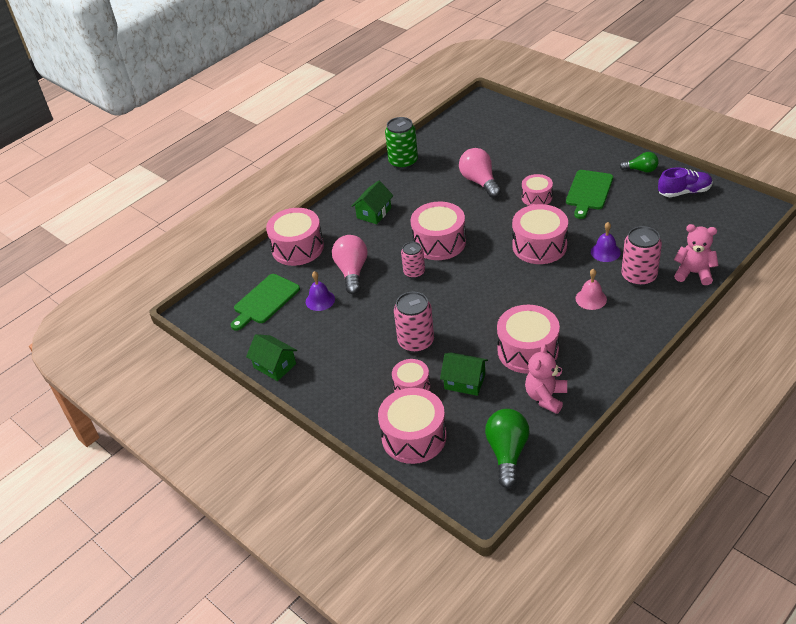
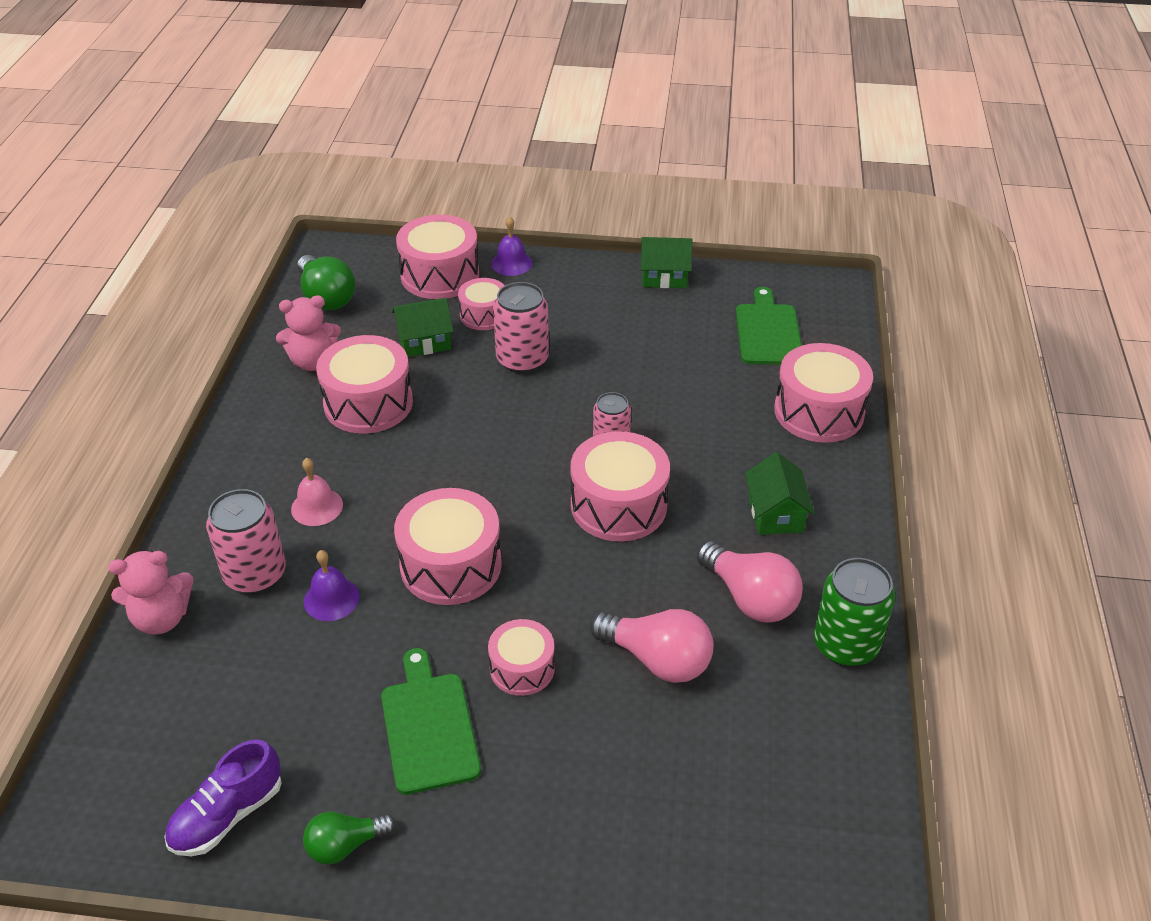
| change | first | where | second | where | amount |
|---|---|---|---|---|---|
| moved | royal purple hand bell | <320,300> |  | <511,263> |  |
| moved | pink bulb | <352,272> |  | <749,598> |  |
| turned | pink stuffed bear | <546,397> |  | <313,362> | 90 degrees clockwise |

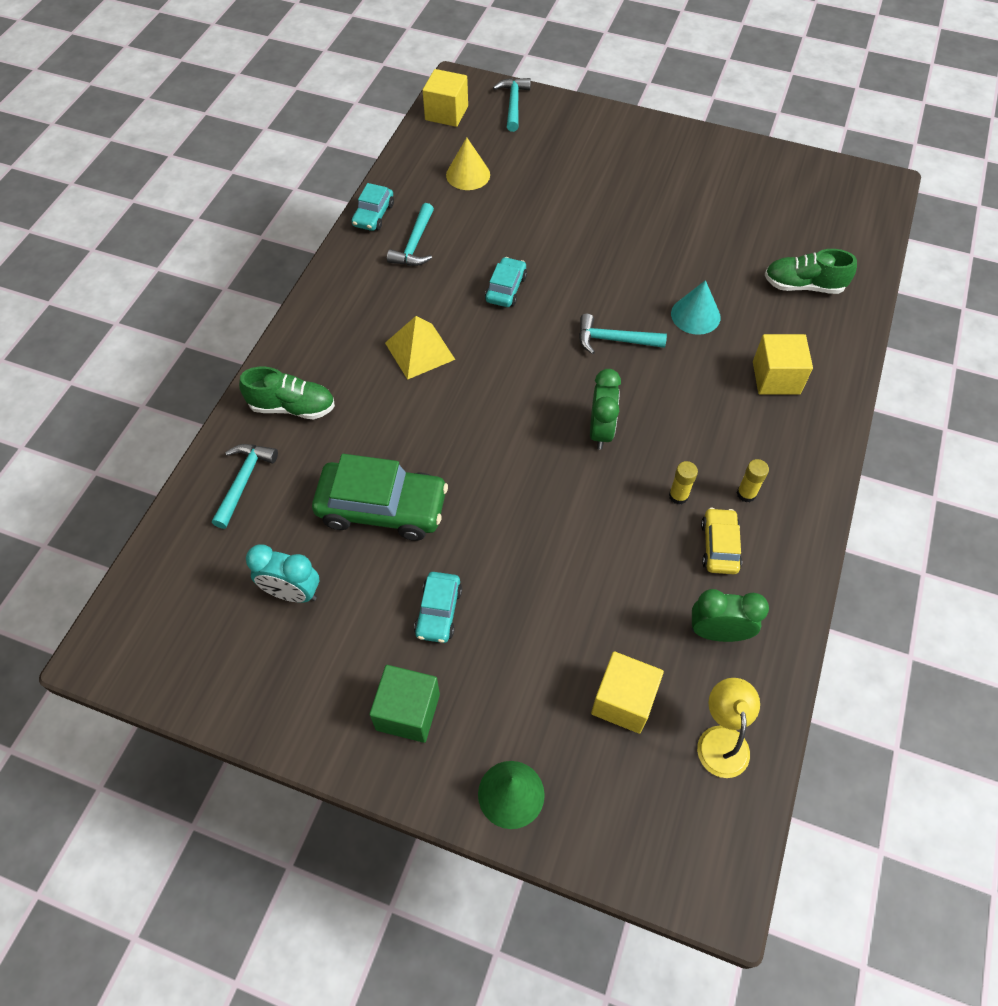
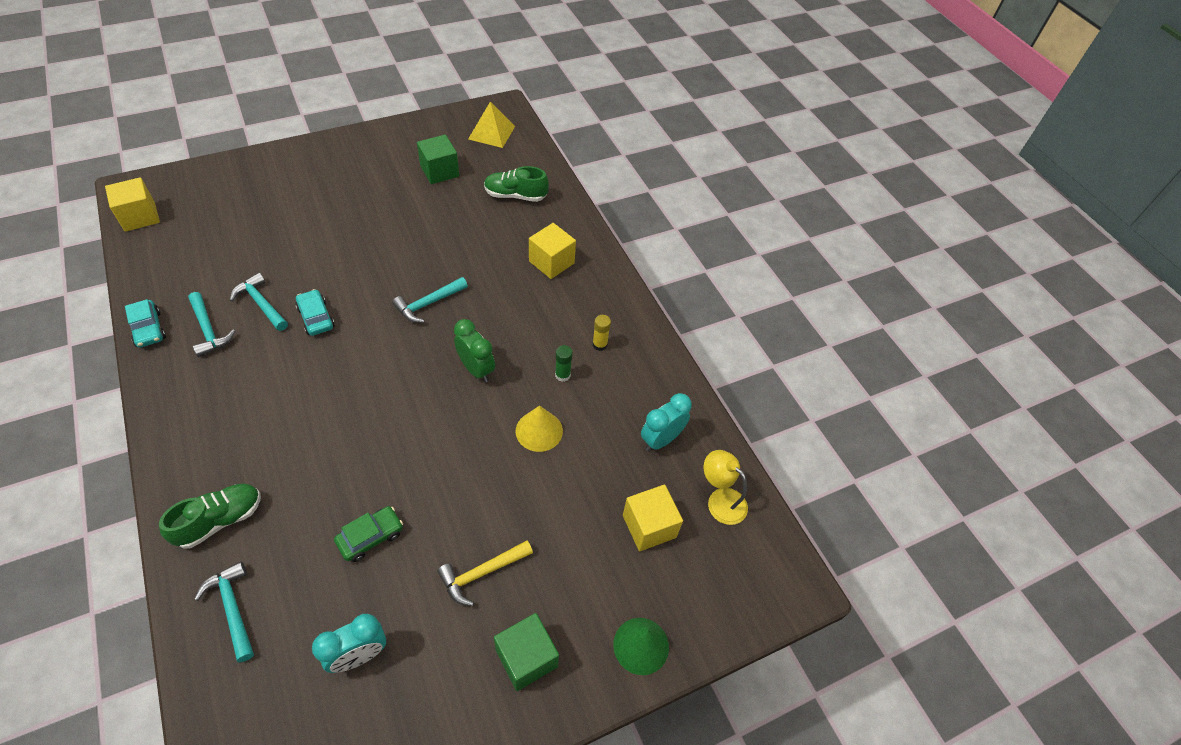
| change | first | where | second | where | amount |
|---|---|---|---|---|---|
| resized | leaf-green automobile | <382,508> |  | <370,537> | x0.54 |
| moved | golden pyramid shape | <420,351> |  | <492,132> |  |
| replaced | teal automobile | <438,611> | golden hammer | <482,573> |  |
| moved | golden cone | <468,174> |  | <539,431> |  |
| moved | teal hammer | <513,104> |  | <261,304> |  |
| recoloured | golden glue stick | <678,496> | leaf-green glue stick | <562,375> |  |
| removed | teal cone | <695,315> |  |  |  |
| recoloured | leaf-green clock | <718,632> | teal clock | <661,439> |  |
| removed | golden automobile | <719,546> |  |  |  |
| turned | leaf-green shoe | <803,286> |  | <515,195> | 45 degrees clockwise |
| added |  |  | leaf-green solid cube | <439,171> |  |

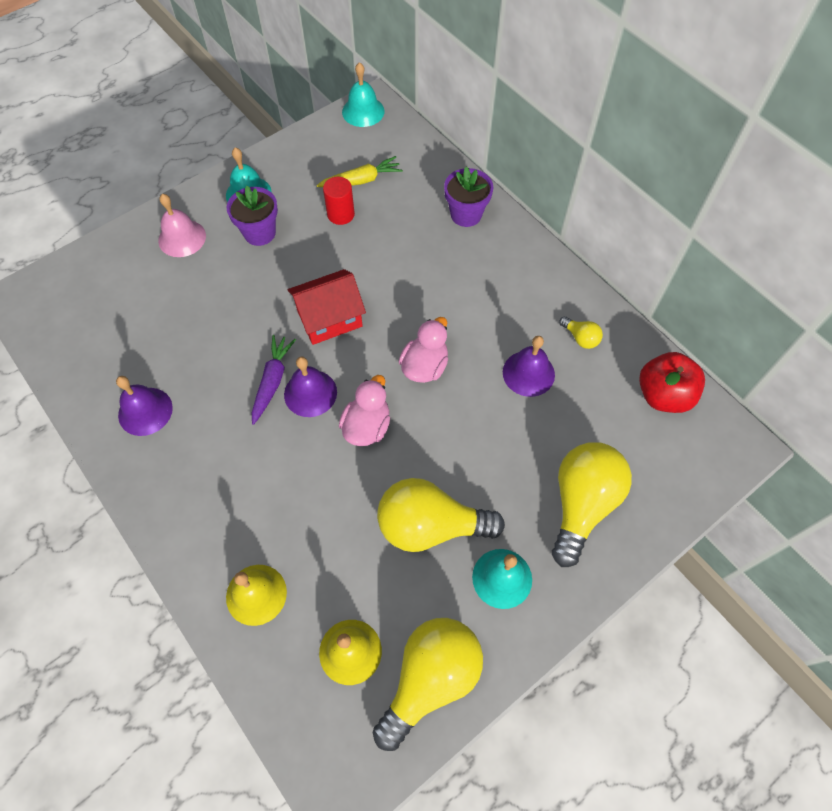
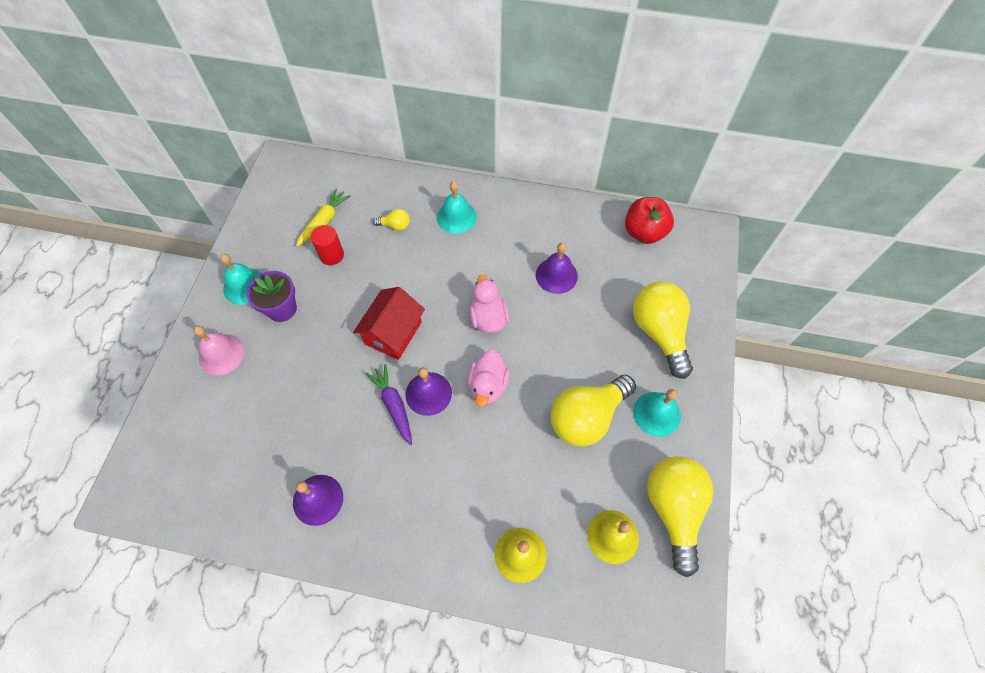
| change | first | where | second | where | amount |
|---|---|---|---|---|---|
| turned | pink rubber duck | <367,426> |  | <488,386> | 150 degrees counterclockwise |
| moved | teal hand bell | <363,111> |  | <456,217> |  |
| removed | royal purple flower pot | <466,214> |  |  |  |
| moved | golden bulb | <580,338> |  | <395,225> |  |

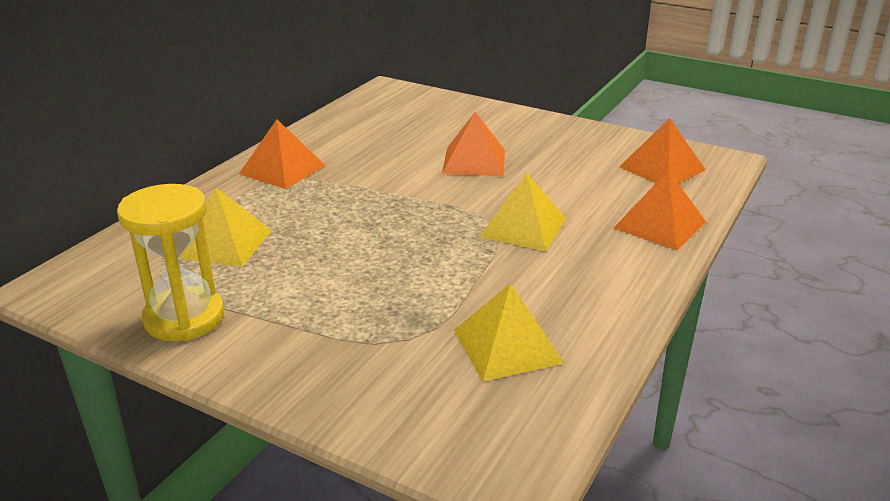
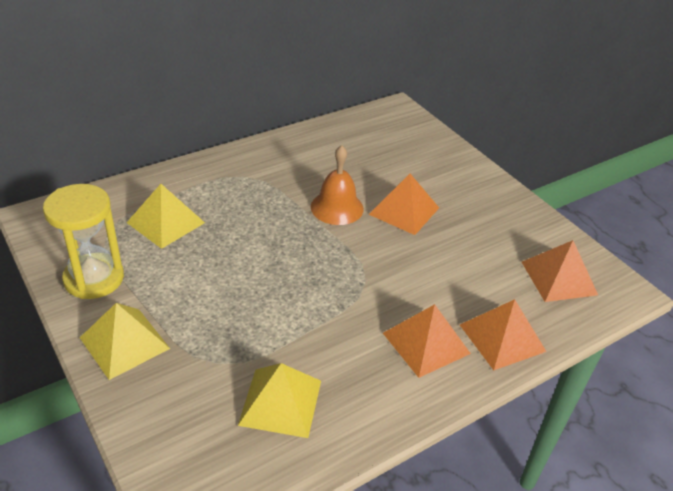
| change | first | where | second | where | amount |
|---|---|---|---|---|---|
| moved | orange-coloured pyramid shape | <282,169> |  | <426,343> |  |
| moved | golden pyramid shape | <523,227> |  | <124,343> |  |
| added |  |  | orange-coloured hand bell | <337,207> |  |

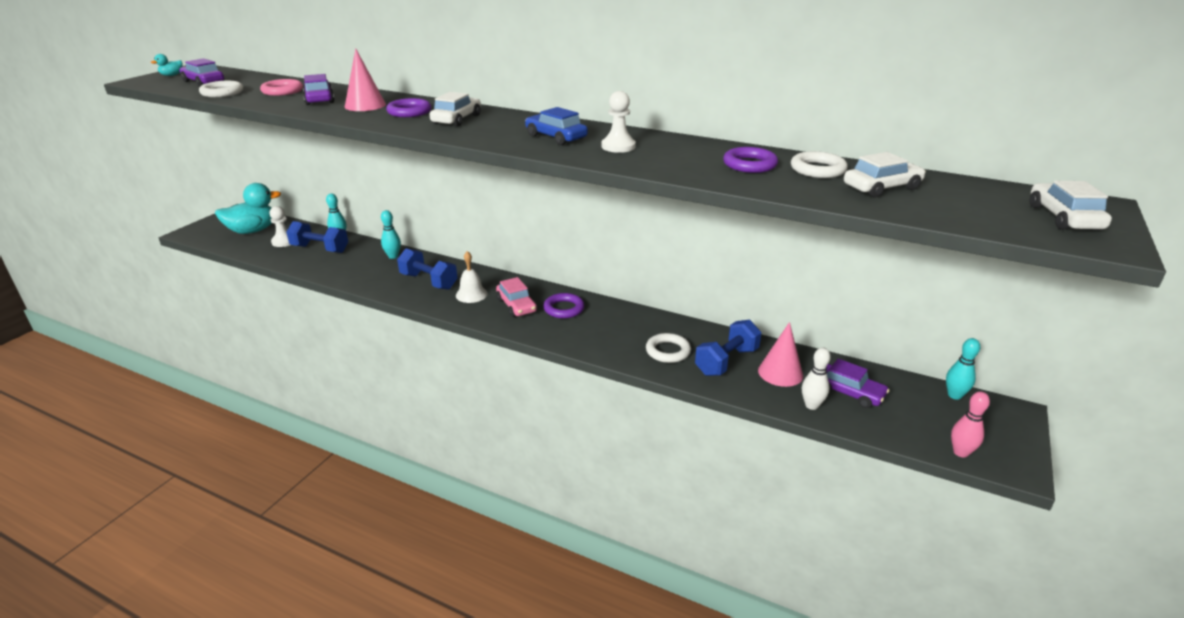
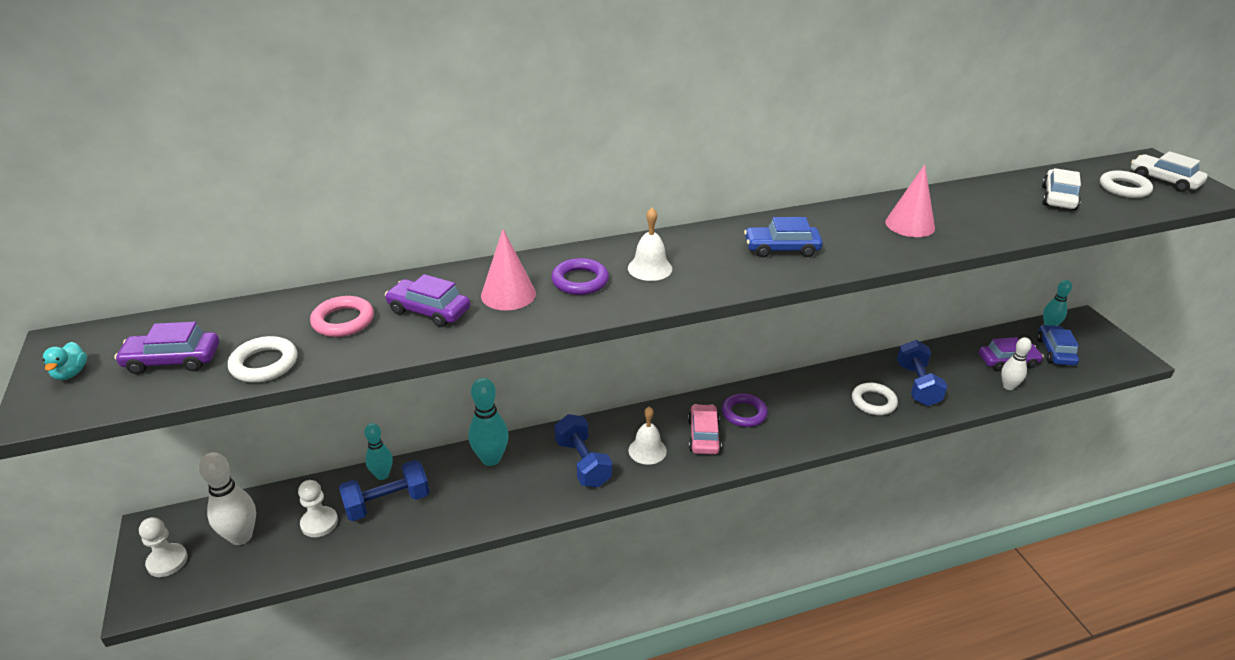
| change | first | where | second | where | amount |
|---|---|---|---|---|---|
| replaced | teal rubber duck | <253,231> | snow-white skittle | <241,536> |  |
| resized | teal skittle | <393,256> |  | <491,459> | x1.54 |
| turned | blue dumbbell | <429,281> |  | <583,463> | 75 degrees clockwise |
| replaced | snow-white automobile | <457,119> | snow-white hand bell | <650,268> |  |
| turned | pink automobile | <516,305> |  | <704,436> | 105 degrees counterclockwise |
| moved | snow-white chess pawn | <618,146> |  | <167,561> |  |
| removed | royal purple hoop | <749,164> |  |  |  |
| moved | pink cone | <780,373> |  | <910,225> |  |
| moved | snow-white hoop | <817,169> |  | <1124,188> |  |
| removed | pink skittle | <960,452> |  |  |  |
| added |  |  | blue automobile | <1055,351> |  |

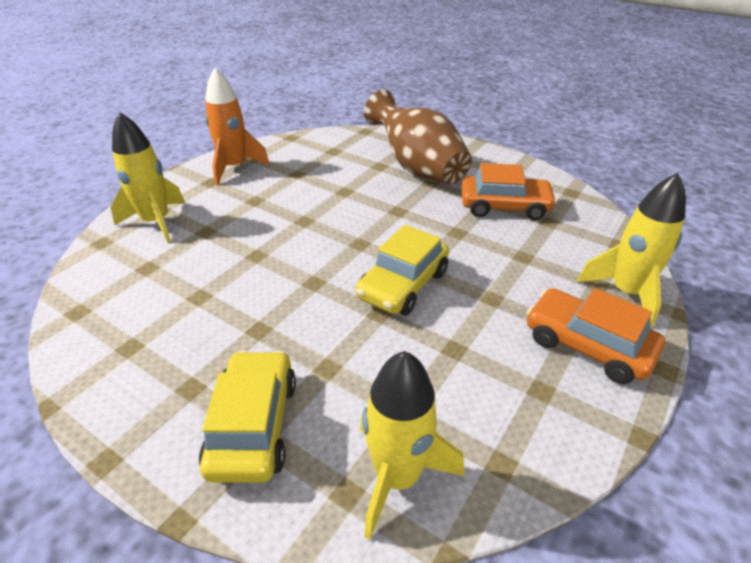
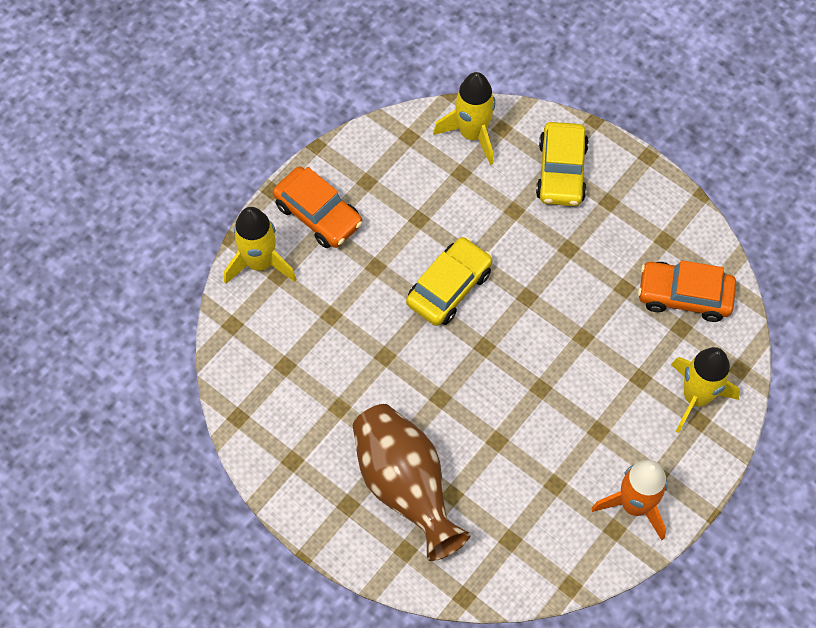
| change | first | where | second | where | amount |
|---|---|---|---|---|---|
| moved | orange-coloured automobile | <504,206> |  | <684,296> |  |

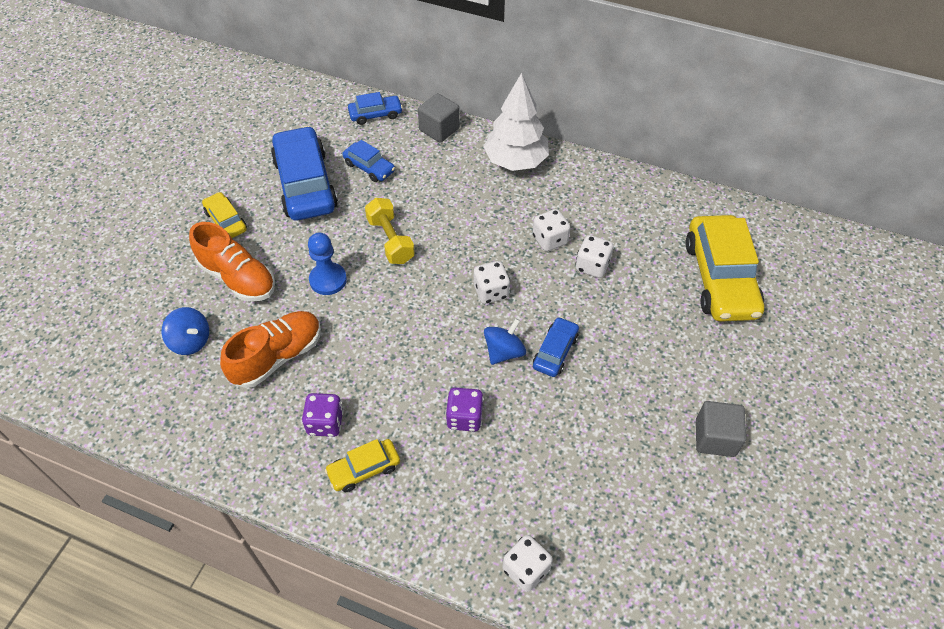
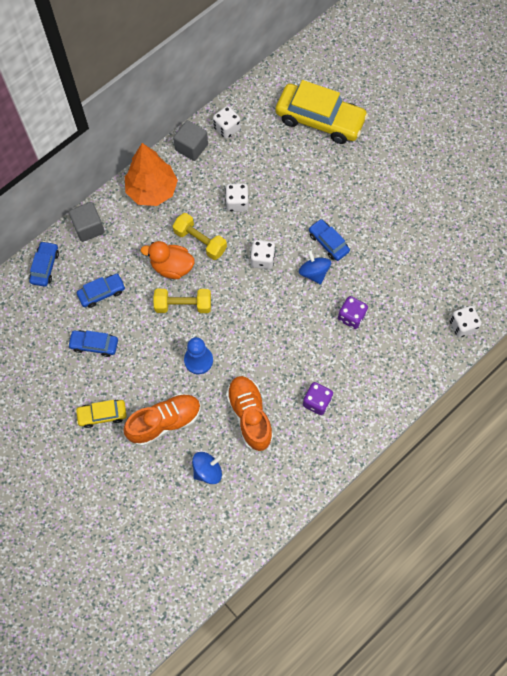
| change | first | where | second | where | amount |
|---|---|---|---|---|---|
| resized | blue automobile | <305,184> |  | <94,345> | x0.50 |
| removed | golden automobile | <364,469> |  |  |  |
| recoloured | snow-white fir tree | <515,161> | orange-coloured fir tree | <152,190> |  |
| moved | snow-white dice | <592,266> |  | <227,128> |  |
| moved | gray solid cube | <715,438> |  | <191,147> |  |
| added |  |  | orange-coloured rubber duck | <172,267> |  |
| added |  |  | golden dumbbell | <200,241> |  |

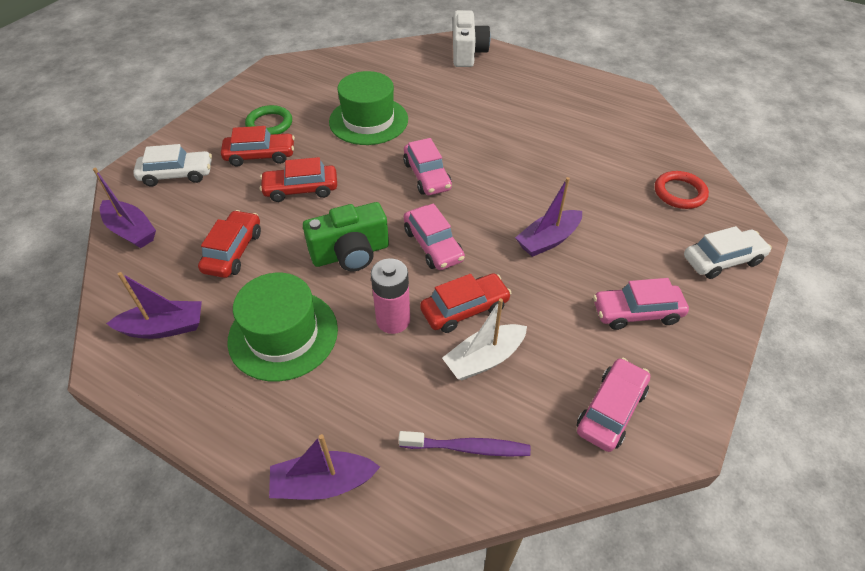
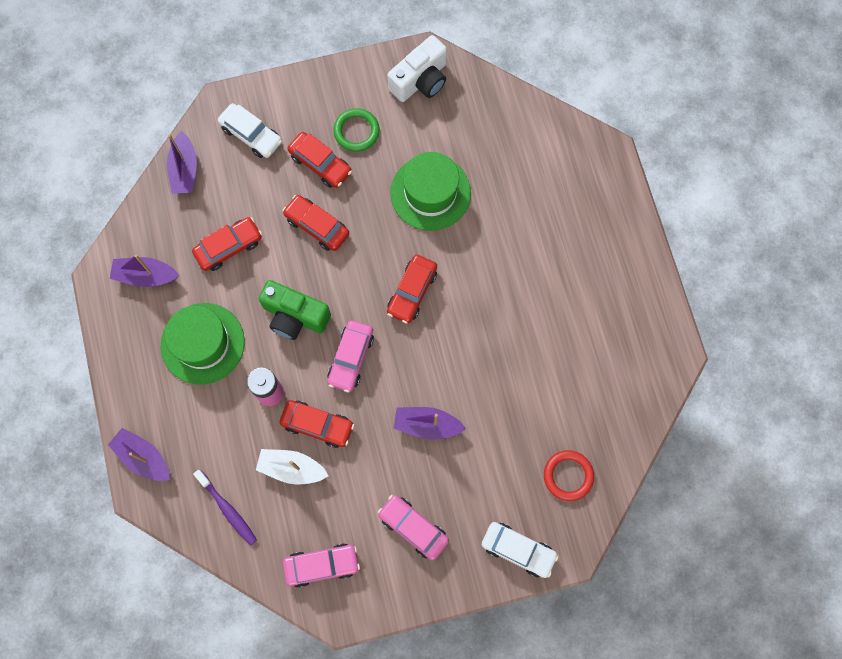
| change | first | where | second | where | amount |
|---|---|---|---|---|---|
| turned | royal purple sailboat | <164,327> |  | <146,276> | 150 degrees clockwise |
| recoloured | pink automobile | <427,176> | red automobile | <412,292> |  |
| moved | snow-white camera | <467,53> |  | <420,80> |  |

